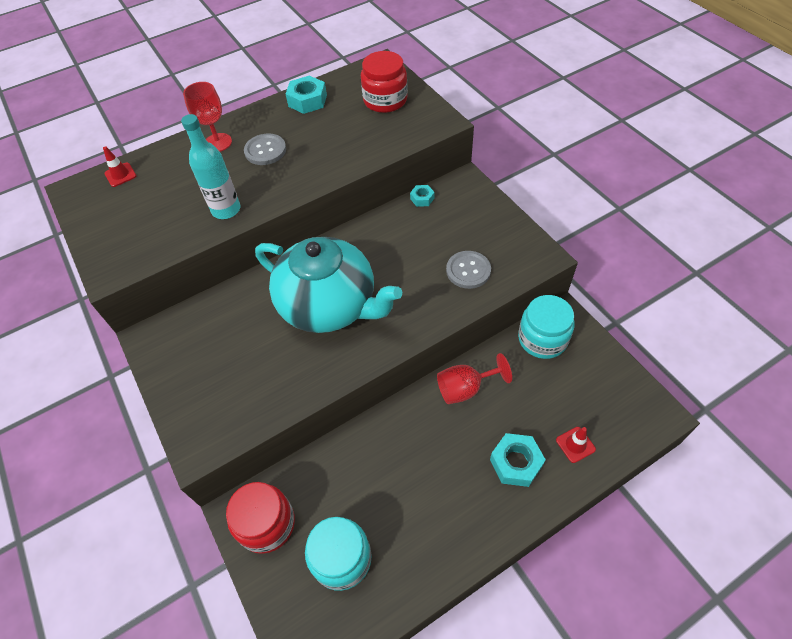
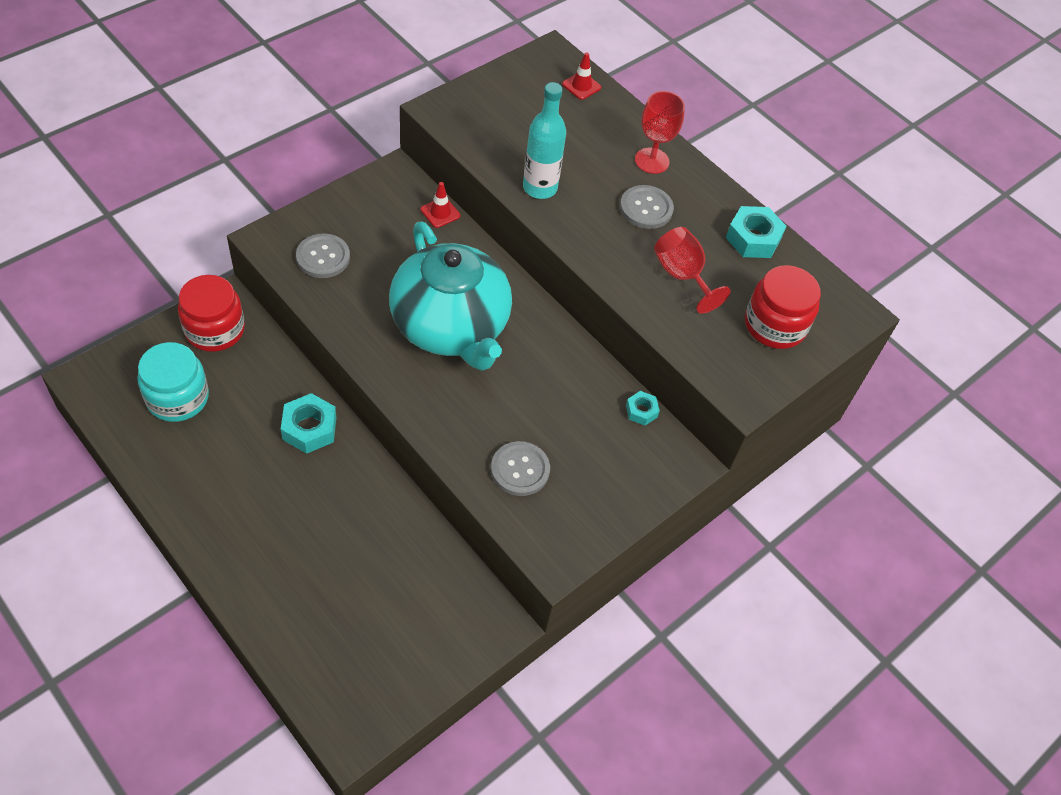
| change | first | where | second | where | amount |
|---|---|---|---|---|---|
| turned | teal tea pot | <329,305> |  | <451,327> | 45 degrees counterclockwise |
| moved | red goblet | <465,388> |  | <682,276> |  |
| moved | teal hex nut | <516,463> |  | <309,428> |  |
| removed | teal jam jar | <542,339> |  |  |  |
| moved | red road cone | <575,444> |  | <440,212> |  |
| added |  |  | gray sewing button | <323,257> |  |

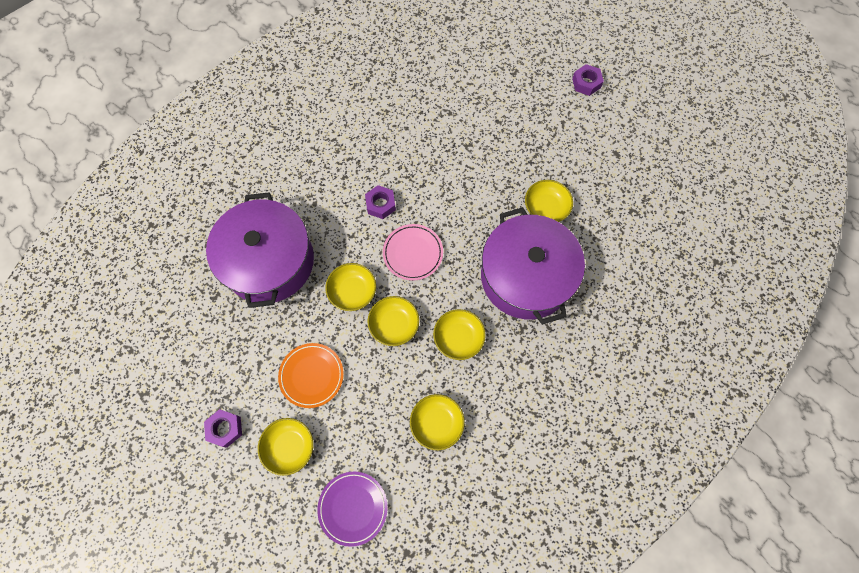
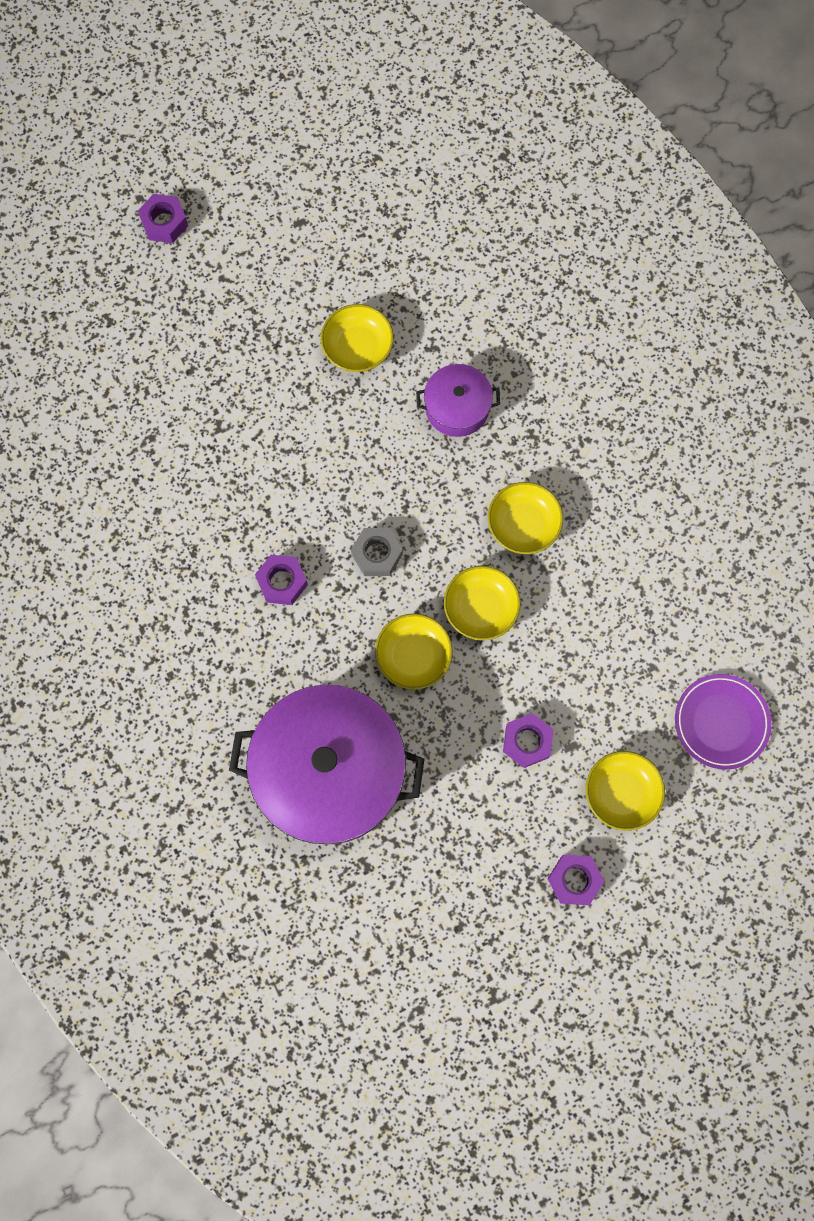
| change | first | where | second | where | amount |
|---|---|---|---|---|---|
| replaced | orange-coloured plate | <311,375> | royal purple hex nut | <527,741> |  |
| replaced | pink plate | <413,253> | gray hex nut | <377,554> |  |
| removed | golden serving bowl | <436,423> |  |  |  |
| resized | royal purple cooking pot | <526,276> |  | <457,407> | x0.48 |

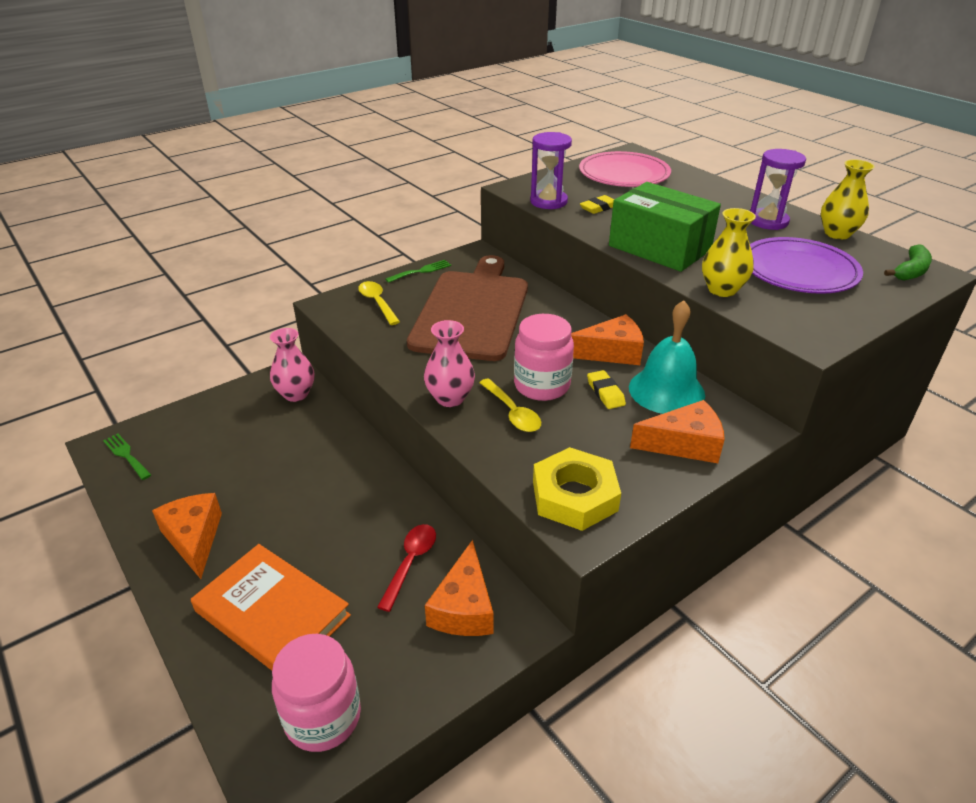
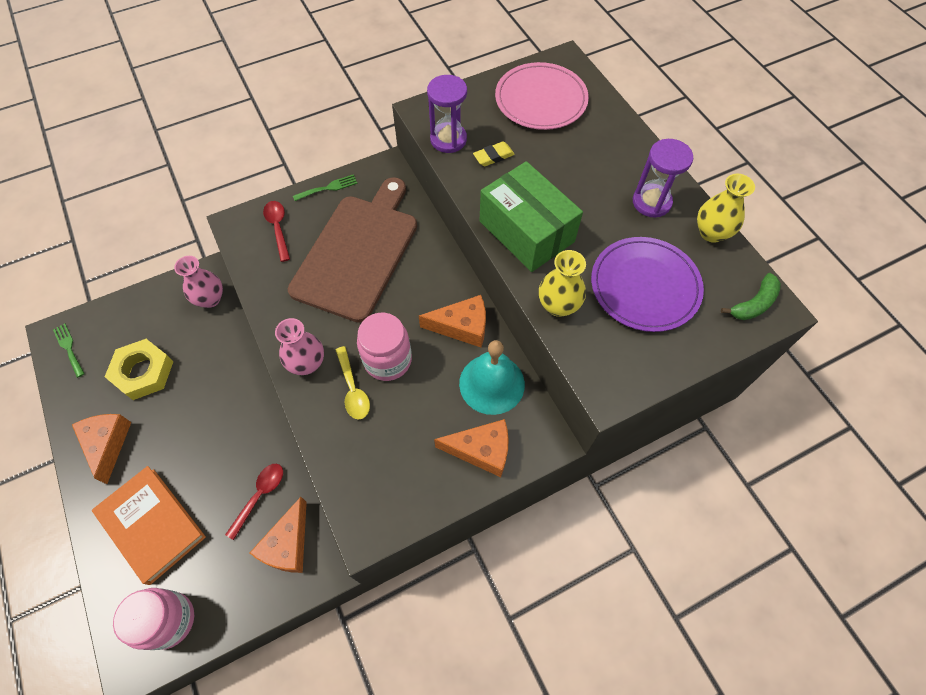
| change | first | where | second | where | amount |
|---|---|---|---|---|---|
| recoloured | golden spoon | <377,303> | red spoon | <278,228> |  |
| moved | golden hex nut | <574,496> |  | <143,372> |  |
| removed | golden pencil eraser | <605,393> |  |  |  |

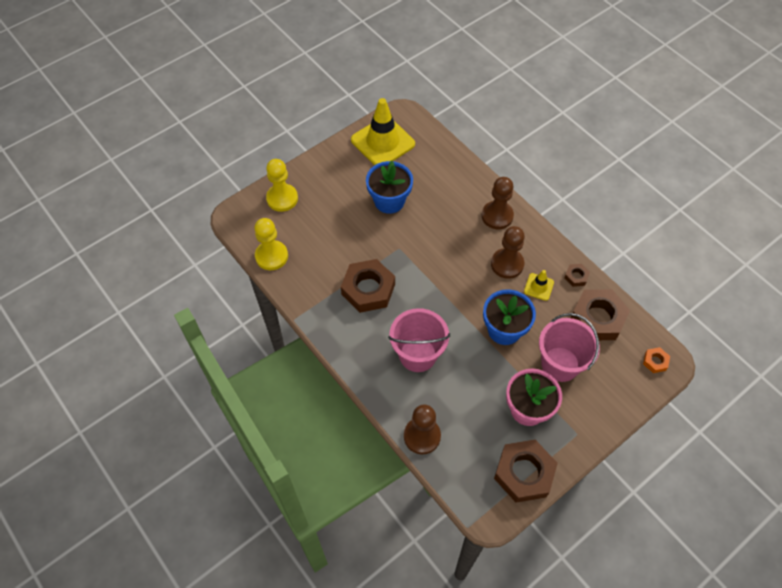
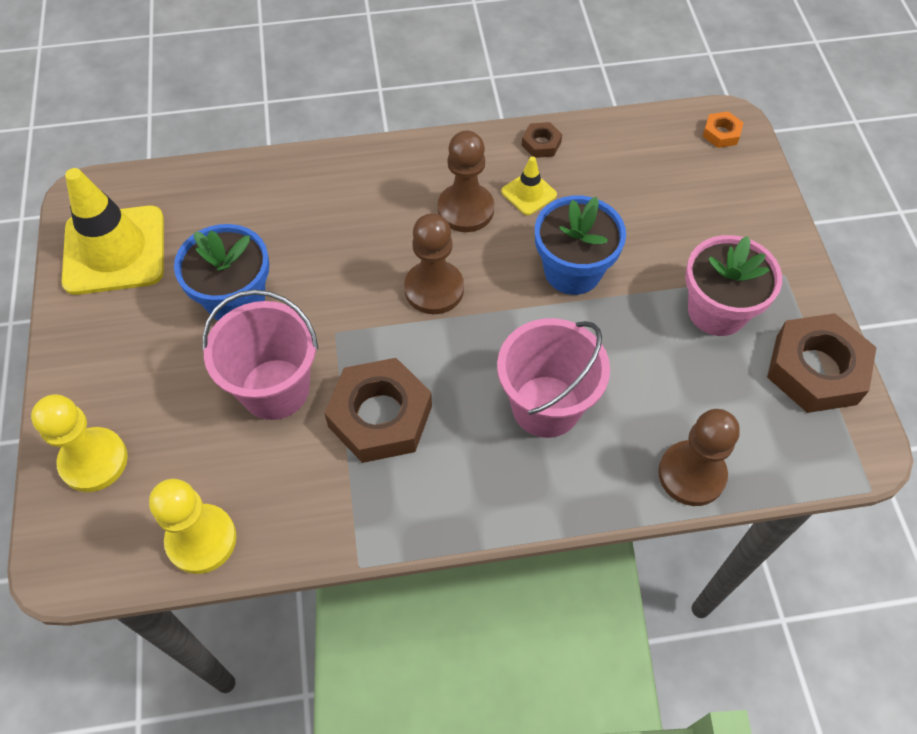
| change | first | where | second | where | amount |
|---|---|---|---|---|---|
| moved | dark brown chess pawn | <497,216> |  | <434,289> |  |
| moved | pink bucket | <560,364> |  | <275,389> |  |
| removed | dark brown hex nut | <597,318> |  |  |  |

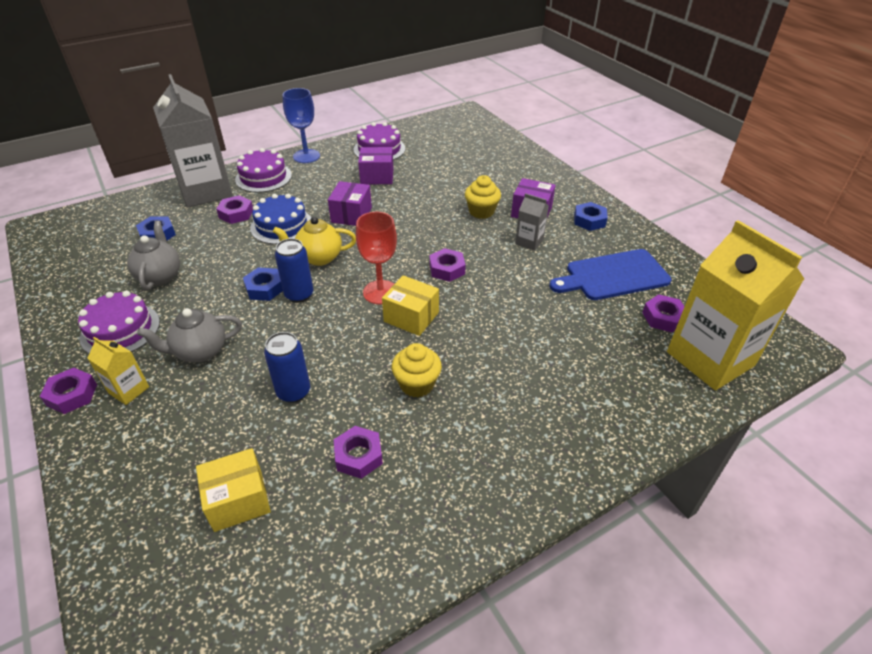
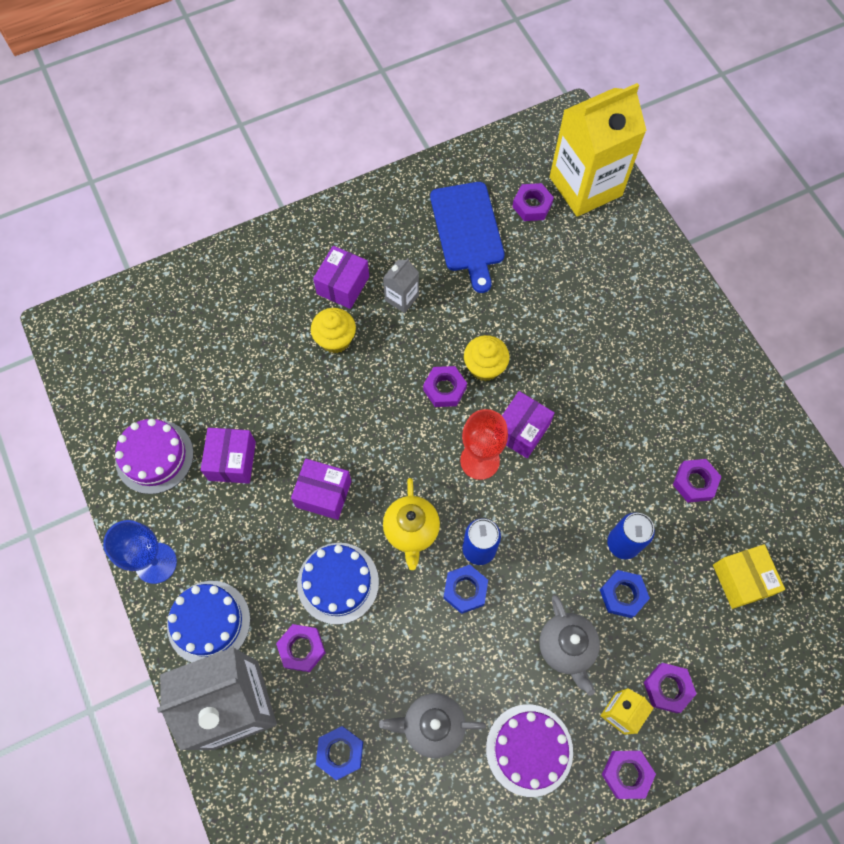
| change | first | where | second | where | amount |
|---|---|---|---|---|---|
| recoloured | royal purple layer cake | <263,177> | blue layer cake | <208,622> |  |
| recoloured | golden package | <411,317> | royal purple package | <521,430> |  |
| moved | golden fairy cake | <417,384> |  | <484,367> |  |
| moved | blue hex nut | <589,220> |  | <622,595> |  |
| added |  |  | royal purple hex nut | <667,688> |  |

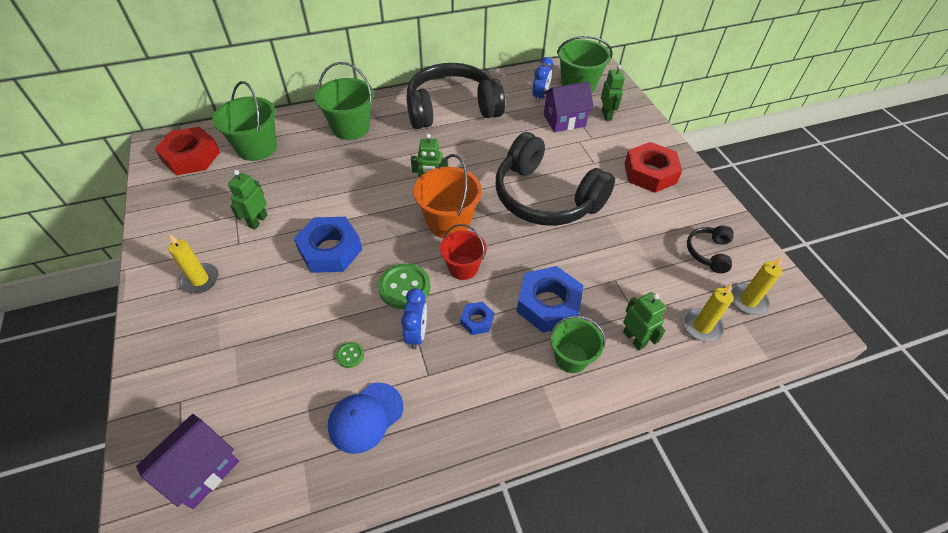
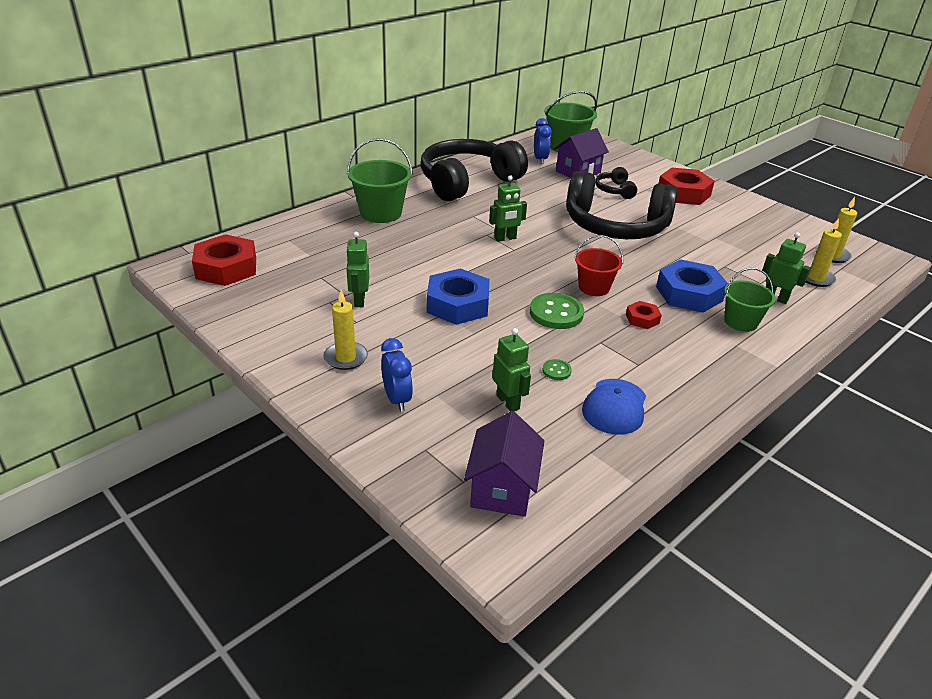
| change | first | where | second | where | amount |
|---|---|---|---|---|---|
| removed | leaf-green bucket | <257,148> |  |  |  |
| moved | blue clock | <416,334> |  | <397,399> |  |
| removed | orange-coloured bucket | <448,222> |  |  |  |
| recoloured | blue hex nut | <477,321> | red hex nut | <642,319> |  |
| moved | leaf-green robot | <606,115> |  | <508,402> |  |
| moved | jet-black headphones | <708,253> |  | <615,190> |  |

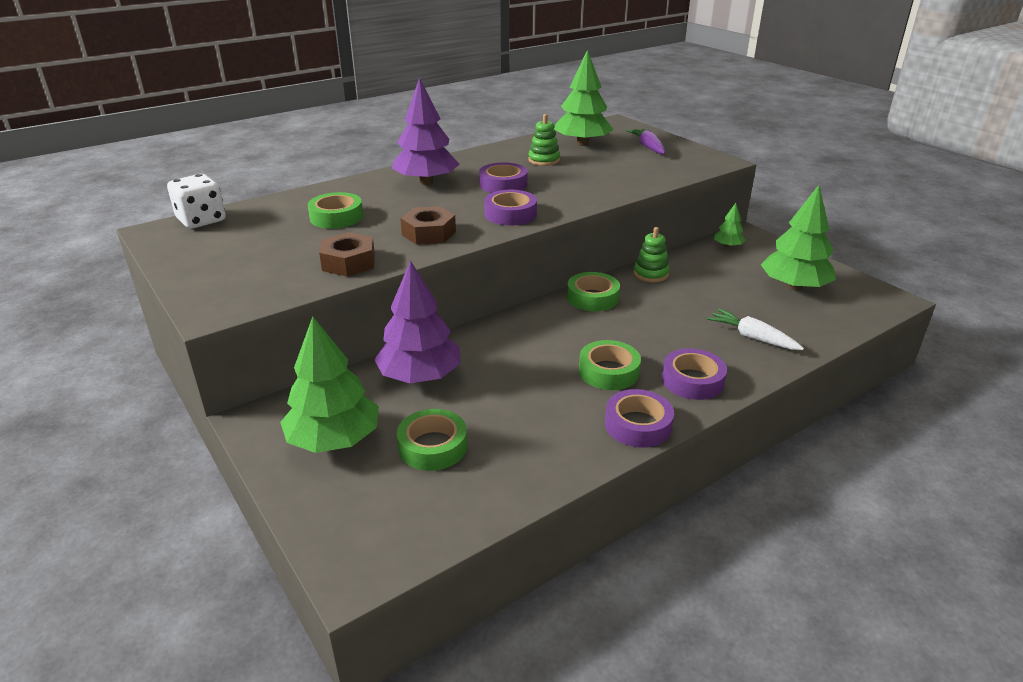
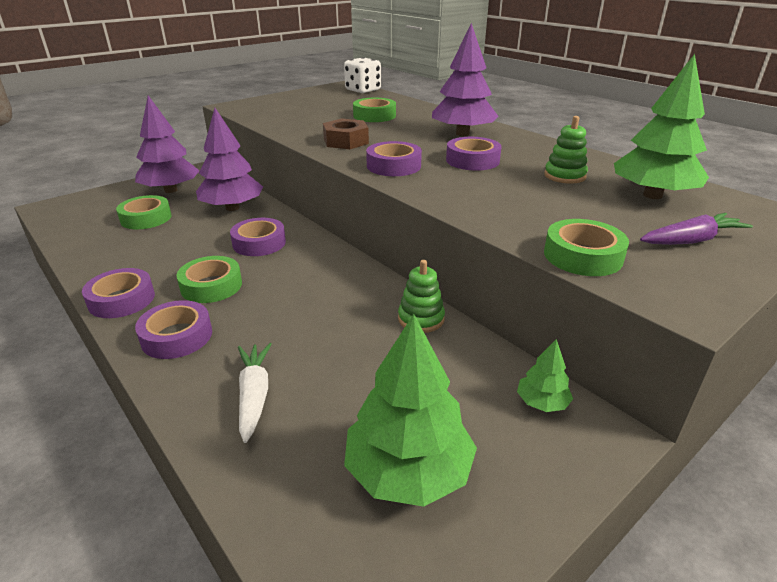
| change | first | where | second | where | amount |
|---|---|---|---|---|---|
| recoloured | leaf-green fir tree | <334,440> | royal purple fir tree | <171,190> |  |
| removed | dark brown hex nut | <349,262> |  |  |  |
| moved | leaf-green tape | <592,298> |  | <582,256> |  |
| turned | snow-white toy carrot | <752,337> |  | <254,395> | 45 degrees counterclockwise |
| added |  |  | royal purple tape | <259,243> |  |

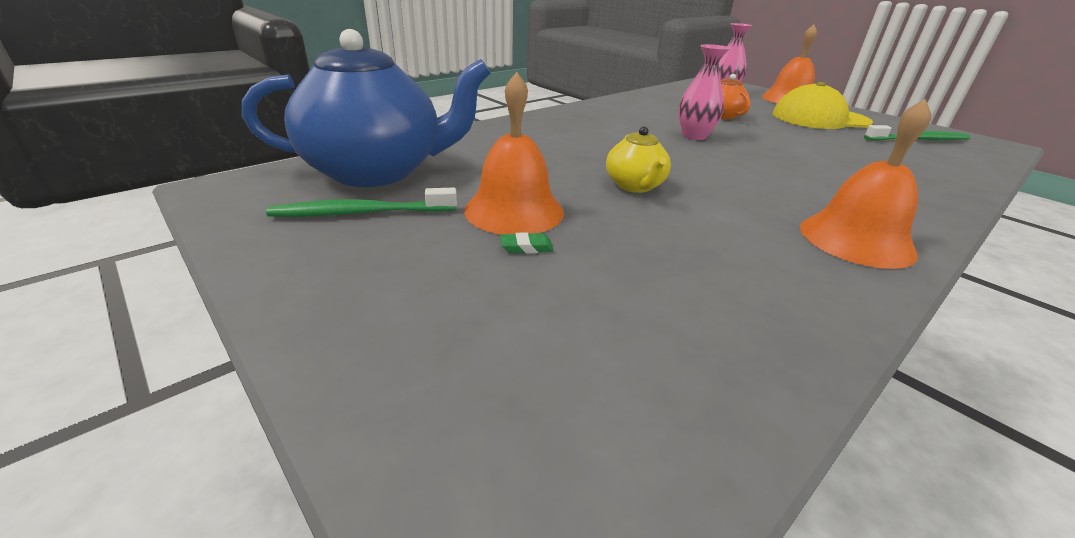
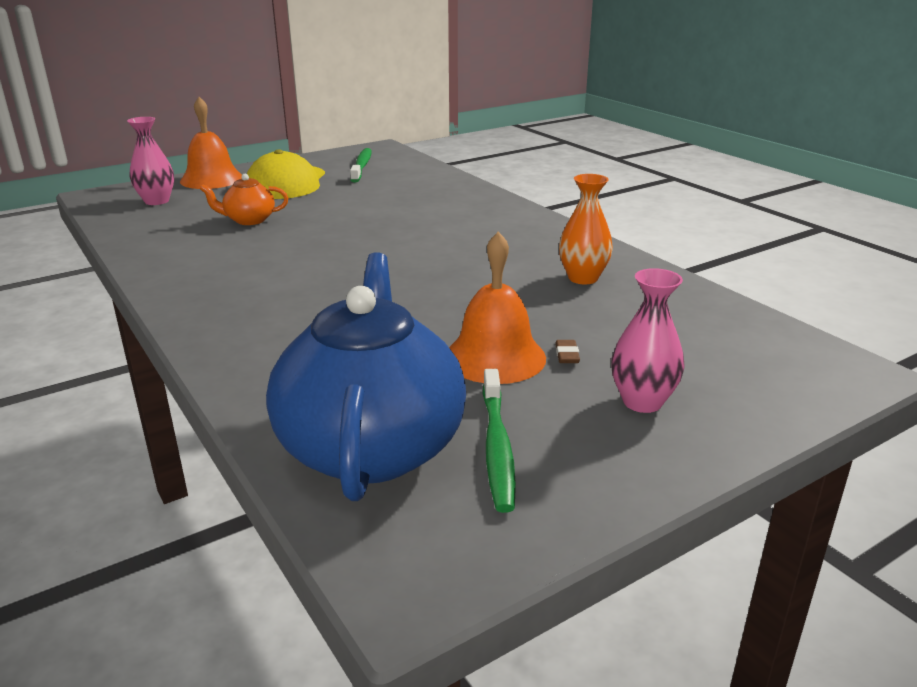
| change | first | where | second | where | amount |
|---|---|---|---|---|---|
| recoloured | leaf-green pencil eraser | <526,247> | dark brown pencil eraser | <567,355> |  |
| removed | golden tea pot | <635,186> |  |  |  |
| moved | pink vase | <694,136> |  | <642,402> |  |
| removed | orange-coloured hand bell | <856,239> |  |  |  |
| added |  |  | orange-coloured vase | <583,278> |  |

